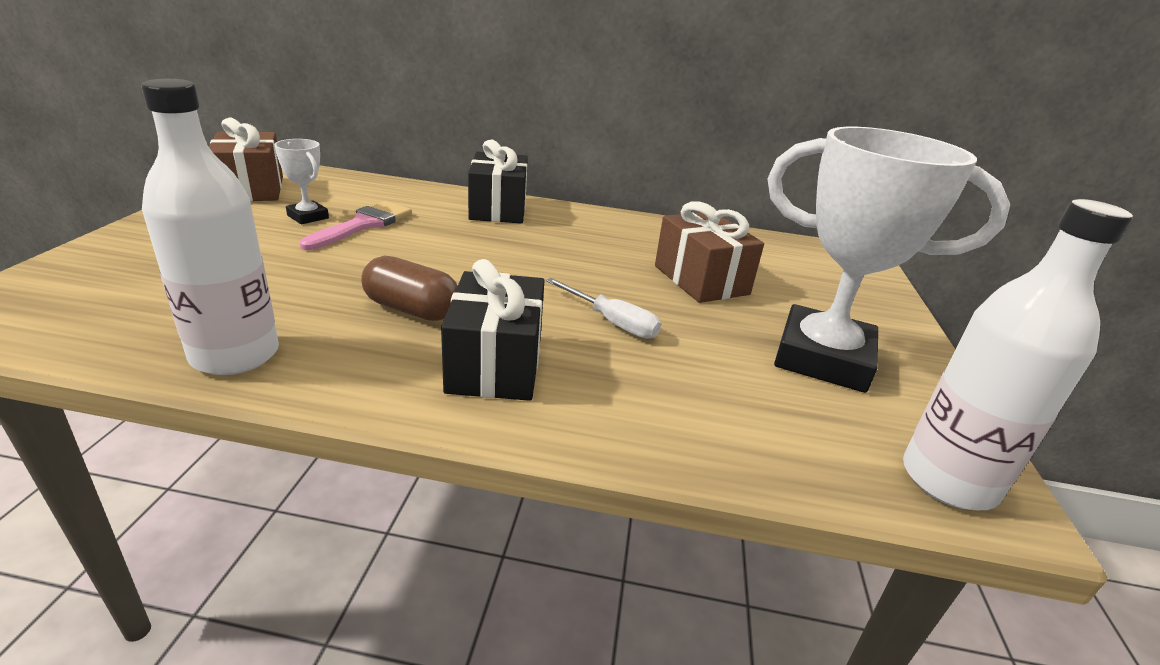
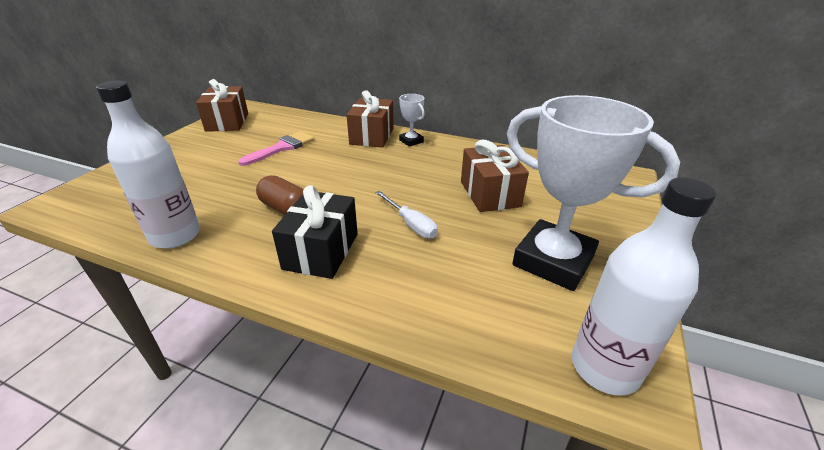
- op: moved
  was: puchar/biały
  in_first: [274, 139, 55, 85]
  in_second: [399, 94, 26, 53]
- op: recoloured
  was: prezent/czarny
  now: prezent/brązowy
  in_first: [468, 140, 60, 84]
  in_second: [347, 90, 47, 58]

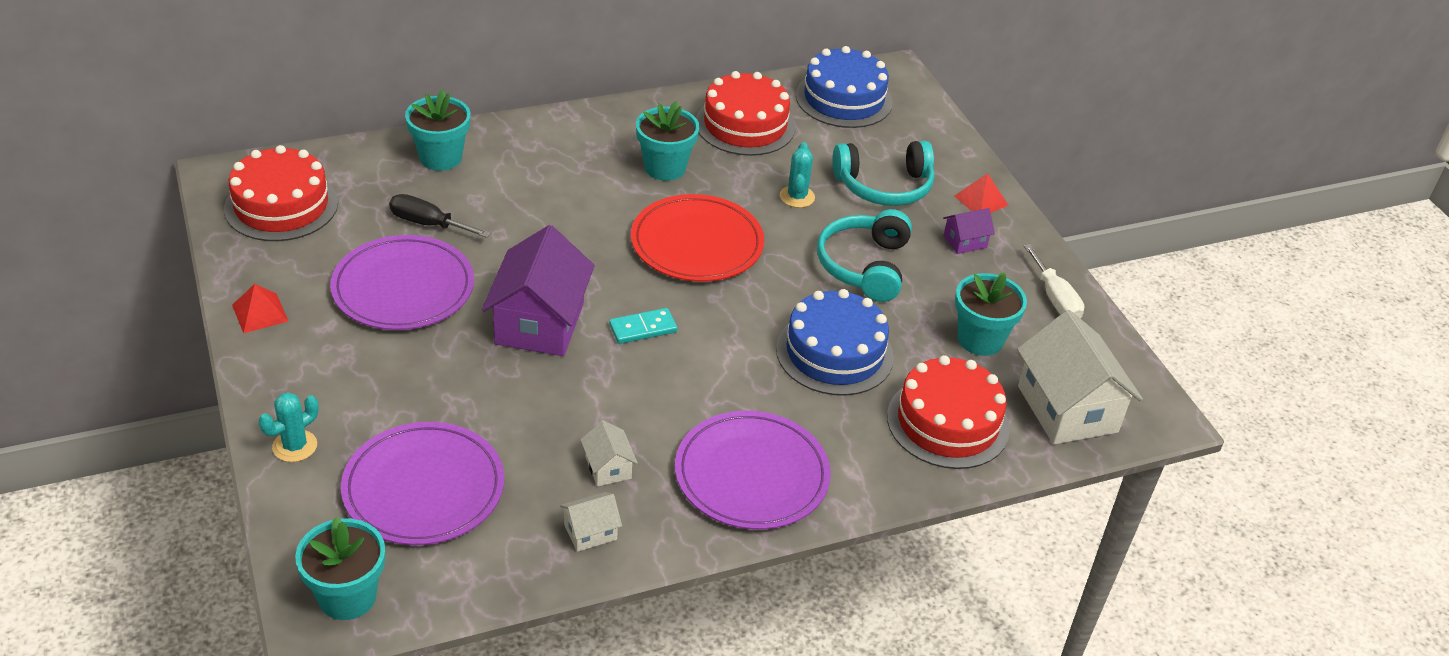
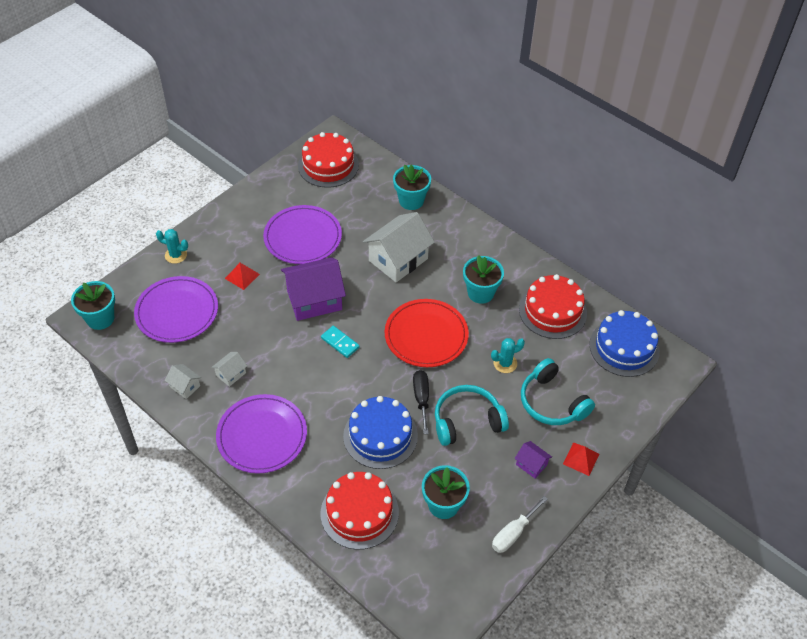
- op: moved
  was: śrubokręt/czarny
  in_first: [389, 194, 102, 44]
  in_second: [413, 370, 16, 64]
- op: moved
  was: piramida/czerwony
  in_first: [232, 284, 56, 49]
  in_second: [225, 263, 35, 27]
- op: moved
  was: domek/biały
  in_first: [1017, 310, 126, 135]
  in_second: [363, 212, 72, 70]

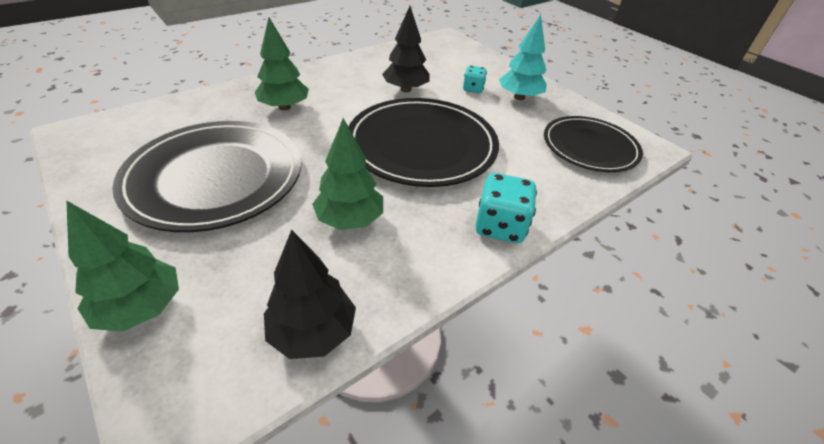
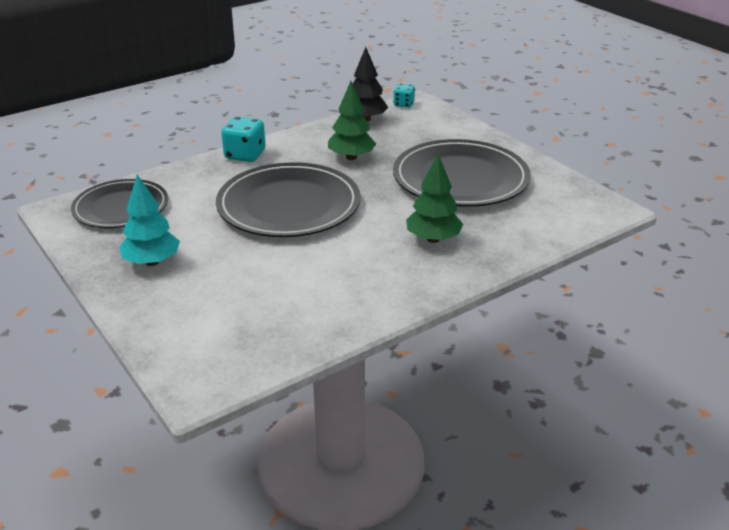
- op: removed
  was: drzewko/czarny
  in_first: [382, 6, 48, 86]
- op: moved
  was: kostka do gry/turkusowy
  in_first: [463, 66, 24, 27]
  in_second: [393, 84, 22, 24]
- op: removed
  was: drzewko/zielony
  in_first: [66, 200, 113, 131]

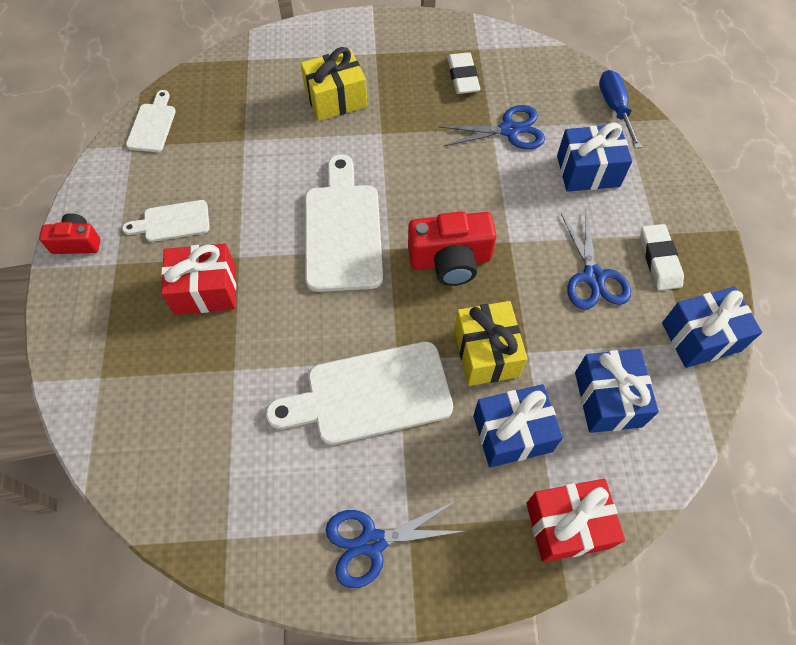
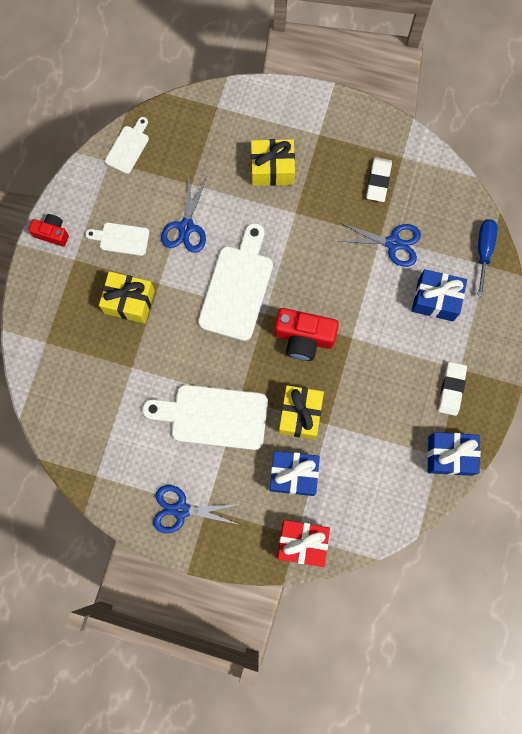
- op: moved
  was: nożyczki/niebieski
  in_first: [561, 211, 70, 99]
  in_second: [161, 177, 46, 76]
- op: recoloured
  was: prezent/czerwony
  now: prezent/żółty
  in_first: [161, 243, 75, 72]
  in_second: [99, 271, 56, 53]
- op: removed
  was: prezent/niebieski
  in_first: [575, 349, 84, 84]

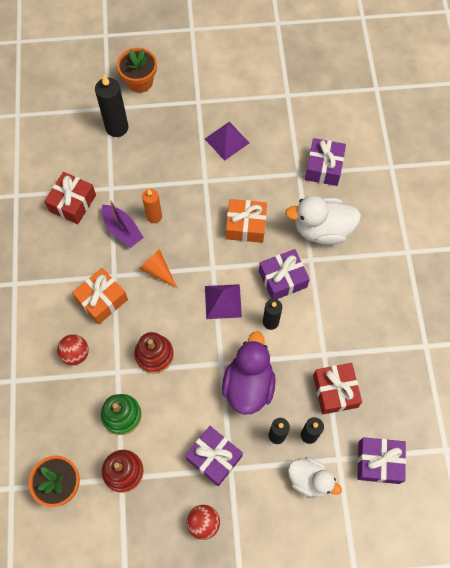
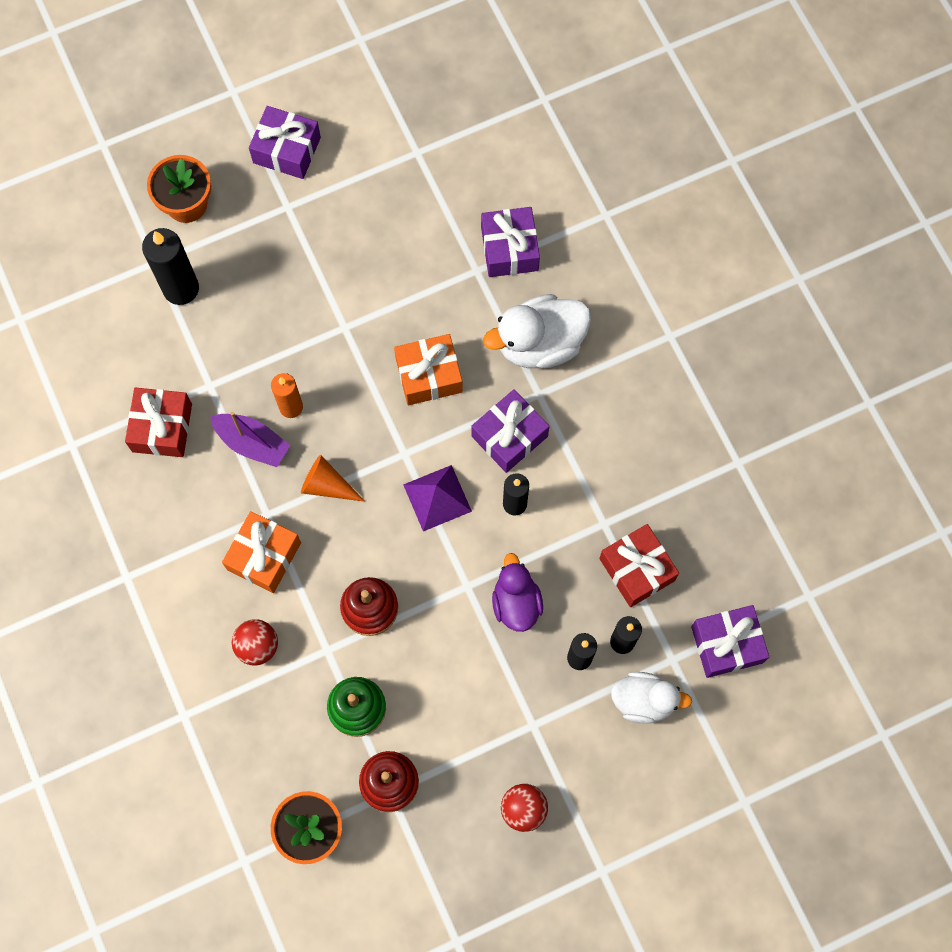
- op: removed
  was: piramida/fioletowy
  in_first: [205, 122, 44, 39]
- op: resized
  was: kaczka/fioletowy
  in_first: [222, 331, 54, 84]
  in_second: [492, 553, 51, 79]
  ratio: 0.66
- op: moved
  was: prezent/fioletowy
  in_first: [185, 426, 58, 60]
  in_second: [249, 106, 72, 73]

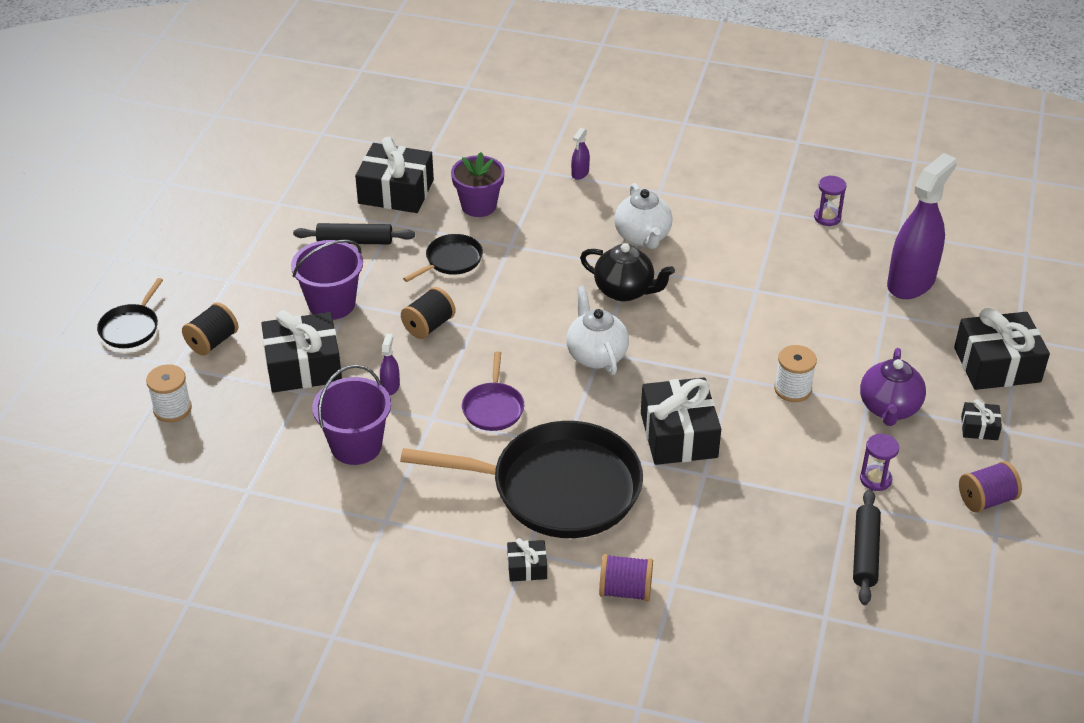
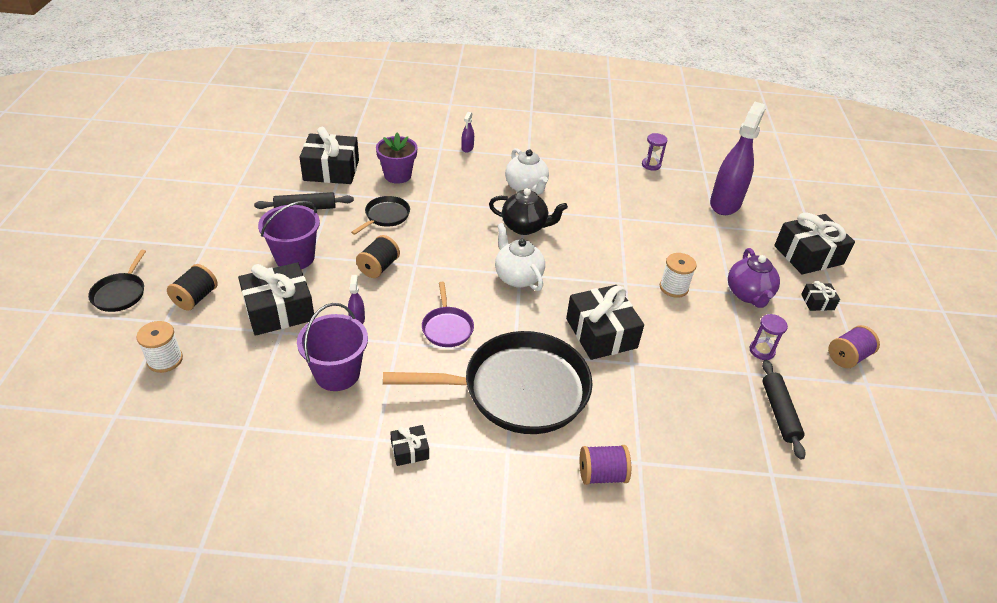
- op: moved
  was: prezent/czarny
  in_first: [507, 538, 40, 44]
  in_second: [390, 425, 39, 41]

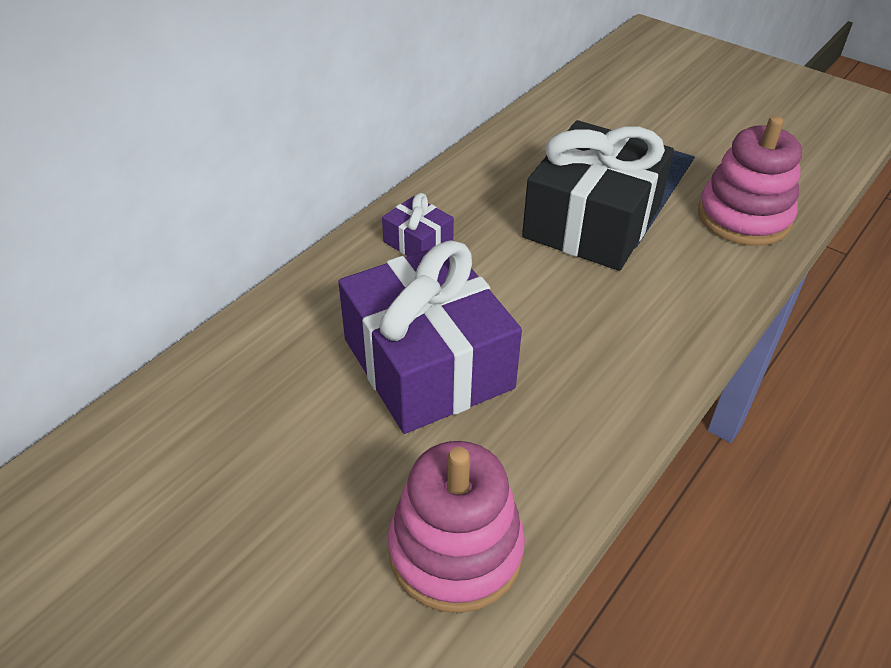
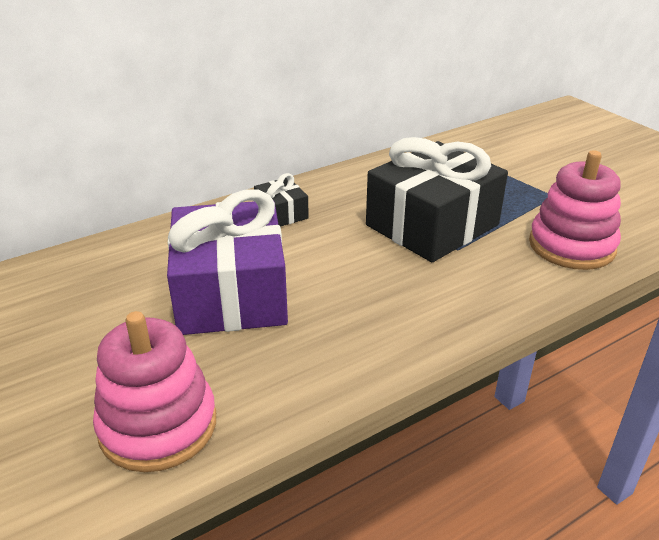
- op: recoloured
  was: prezent/fioletowy
  now: prezent/czarny
  in_first: [382, 193, 72, 63]
  in_second: [254, 173, 55, 54]

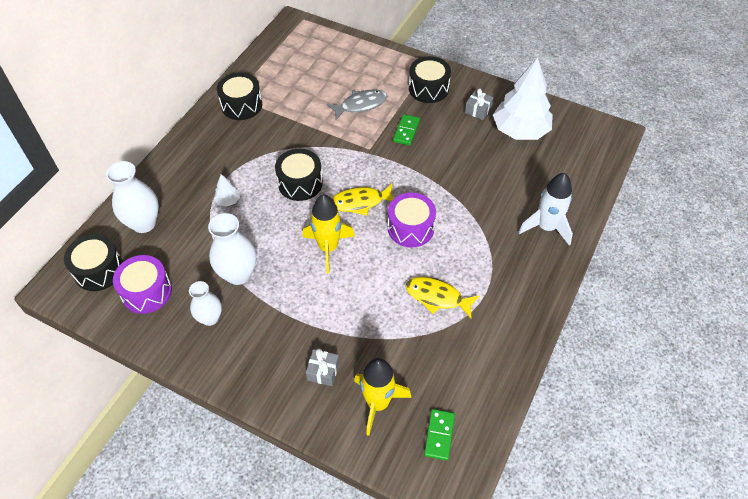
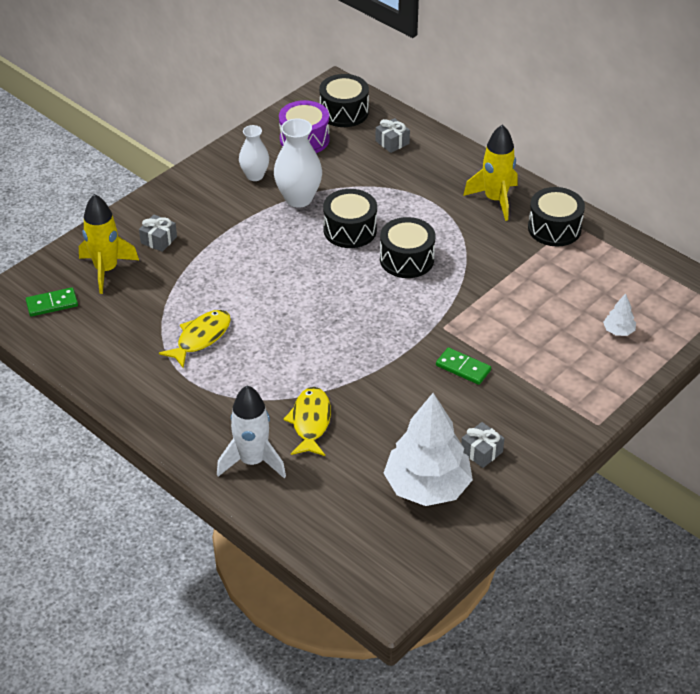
- op: moved
  was: bęben/czarny
  in_first: [409, 56, 42, 47]
  in_second: [323, 189, 54, 59]
- op: removed
  was: ryba/szary
  in_first: [327, 89, 60, 31]
- op: replaced
  was: wazon/biały
  now: prezent/szary
  in_first: [106, 161, 53, 72]
  in_second: [375, 118, 35, 35]
- op: moved
  was: drzewko/biały
  in_first: [214, 174, 26, 33]
  in_second: [603, 294, 33, 42]
- op: moved
  was: ryba/żółty
  in_first: [332, 184, 62, 32]
  in_second: [283, 387, 48, 69]
- op: removed
  was: bęben/fioletowy
  in_first: [388, 192, 48, 55]
- op: moved
  was: rakieta/żółty
  in_first: [303, 194, 52, 79]
  in_second: [463, 124, 55, 97]
- op: turned
  was: kostka domina/zielony
  in_first: [424, 409, 31, 52]
  in_second: [26, 287, 52, 30]
  clockwise: -45

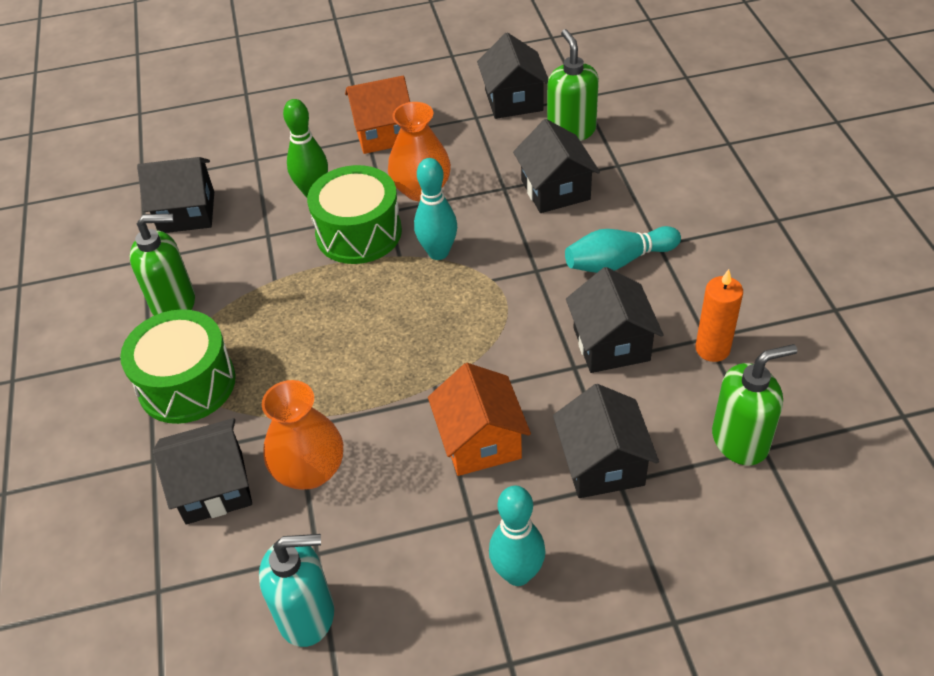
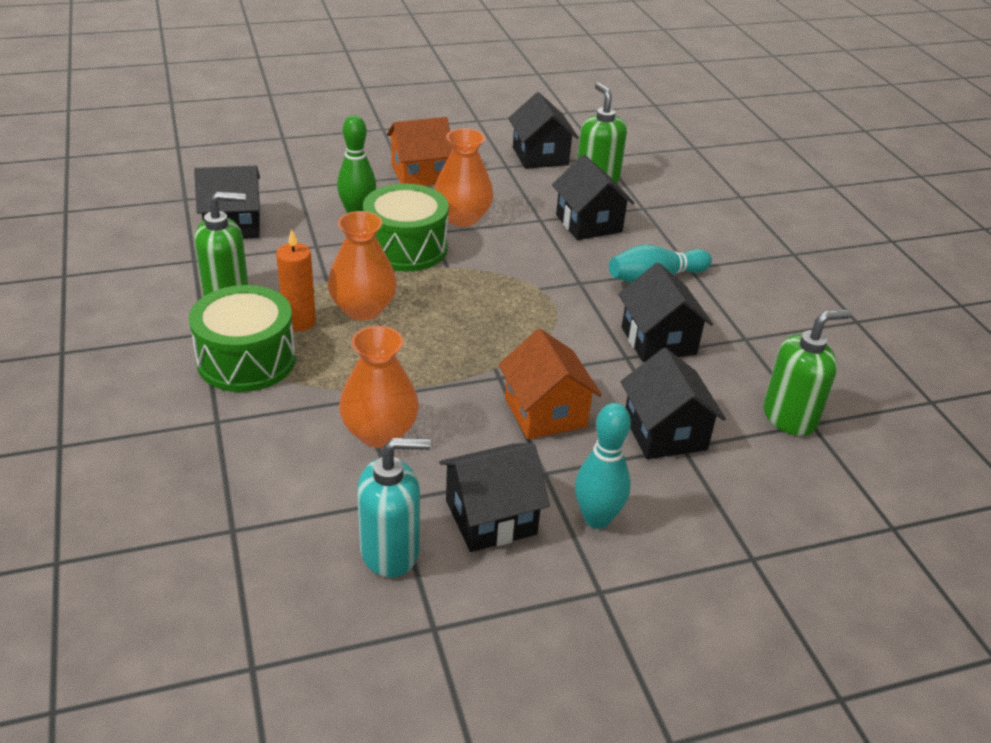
- op: removed
  was: kręgiel/turkusowy
  in_first: [414, 158, 43, 102]
- op: moved
  was: świeca/pomarańczowy
  in_first: [696, 269, 47, 93]
  in_second: [276, 229, 40, 102]
- op: moved
  was: domek/czarny
  in_first: [152, 418, 100, 106]
  in_second: [439, 443, 111, 109]
- op: added
  now: wazon/pomarańczowy
  in_second: [328, 211, 69, 110]

